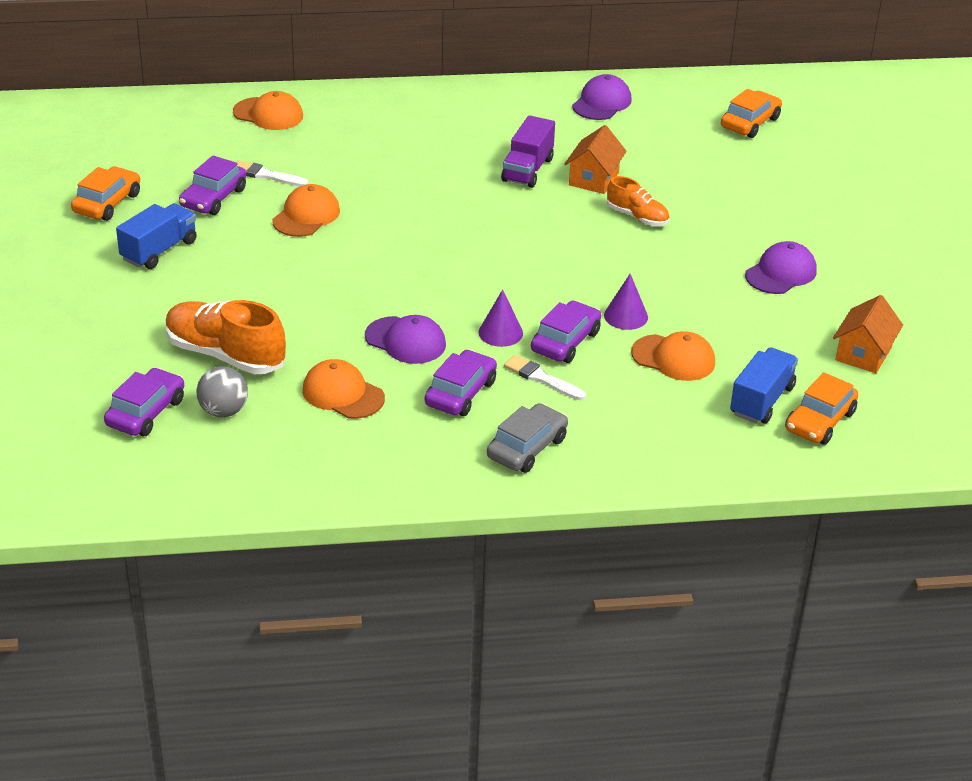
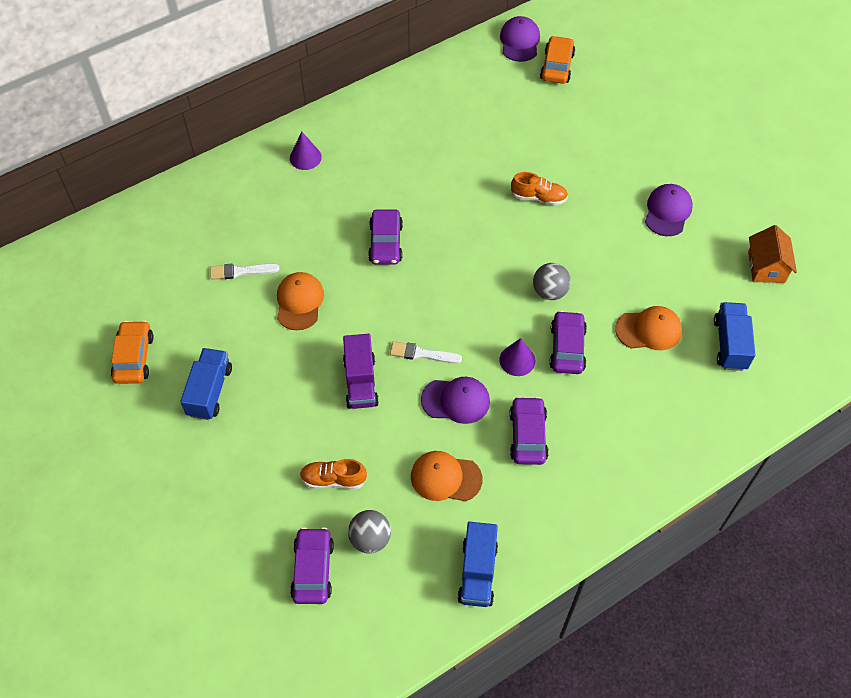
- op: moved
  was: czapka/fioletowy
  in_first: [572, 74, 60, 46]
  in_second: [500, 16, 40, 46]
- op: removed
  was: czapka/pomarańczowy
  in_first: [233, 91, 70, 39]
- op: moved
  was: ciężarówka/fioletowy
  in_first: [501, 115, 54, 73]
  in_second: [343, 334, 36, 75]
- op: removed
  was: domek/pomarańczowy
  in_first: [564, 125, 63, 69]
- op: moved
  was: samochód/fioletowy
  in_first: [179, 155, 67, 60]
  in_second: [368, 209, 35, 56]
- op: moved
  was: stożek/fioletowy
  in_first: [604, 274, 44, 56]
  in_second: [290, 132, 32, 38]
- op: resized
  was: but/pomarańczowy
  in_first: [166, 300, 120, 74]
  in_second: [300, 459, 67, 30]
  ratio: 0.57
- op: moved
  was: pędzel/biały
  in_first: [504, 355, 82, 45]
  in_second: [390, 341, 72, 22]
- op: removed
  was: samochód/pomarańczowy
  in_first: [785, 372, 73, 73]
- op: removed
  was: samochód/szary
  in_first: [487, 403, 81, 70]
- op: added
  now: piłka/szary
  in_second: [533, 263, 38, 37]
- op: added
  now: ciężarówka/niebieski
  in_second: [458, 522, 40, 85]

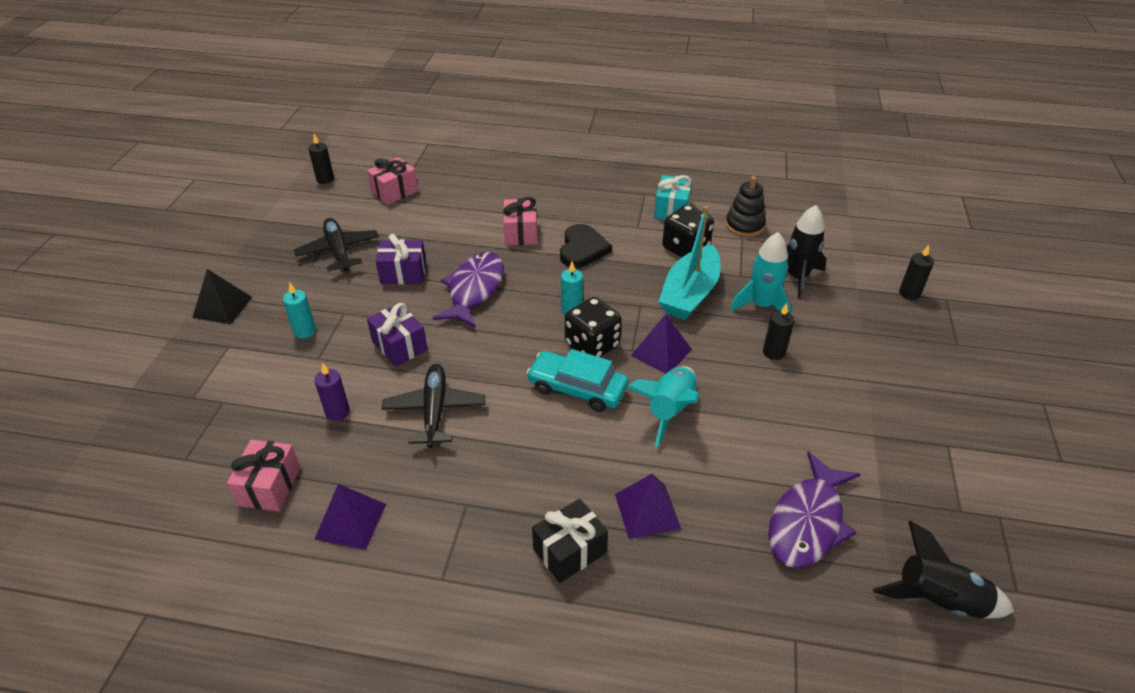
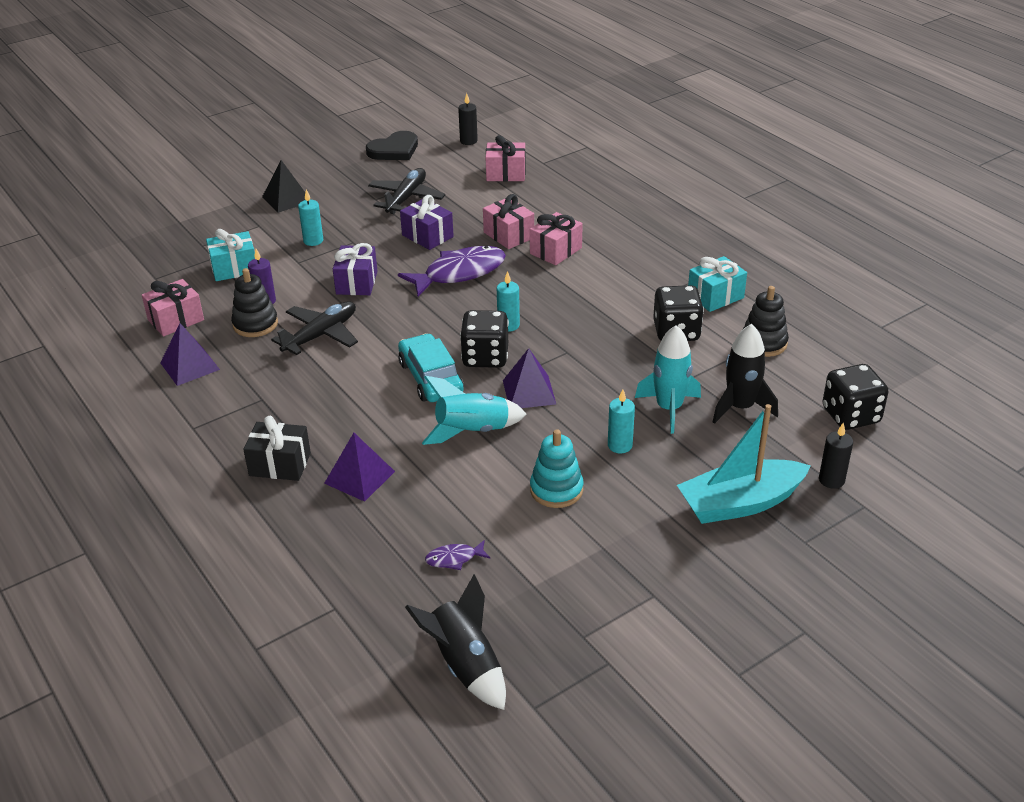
- op: moved
  was: łódka/turkusowy
  in_first: [659, 206, 62, 114]
  in_second: [677, 404, 134, 120]
- op: moved
  was: serce/czarny
  in_first: [560, 224, 52, 44]
  in_second: [366, 131, 52, 29]
- op: recoloured
  was: świeca/czarny
  now: świeca/turkusowy
  in_first: [763, 303, 31, 57]
  in_second: [608, 389, 27, 64]
- op: resized
  was: ryba/fioletowy
  in_first: [768, 451, 92, 117]
  in_second: [425, 540, 65, 30]
  ratio: 0.44
- op: added
  now: prezent/różowy
  in_second: [483, 194, 51, 55]
- op: added
  now: prezent/turkusowy
  in_second: [206, 229, 49, 52]
- op: added
  now: zabawka nakładanka/czarny
  in_second: [231, 268, 47, 69]
- op: added
  now: kostka do gry/czarny
  in_second: [822, 364, 67, 66]
- op: added
  now: zabawka nakładanka/turkusowy
  in_second: [530, 429, 54, 79]

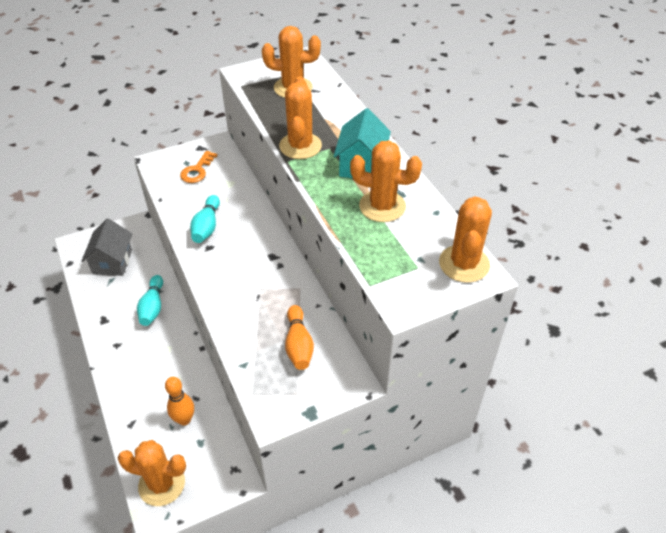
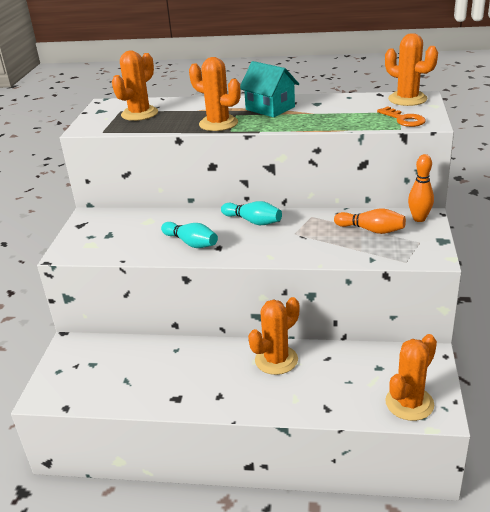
- op: moved
  was: kaktus/pomarańczowy
  in_first: [350, 141, 72, 81]
  in_second: [248, 297, 52, 78]
- op: moved
  was: klucz/pomarańczowy
  in_first: [180, 151, 38, 32]
  in_second: [377, 106, 49, 21]
- op: removed
  was: domek/szary
  in_first: [81, 219, 51, 57]
- op: moved
  was: kręgiel/turkusowy
  in_first: [137, 275, 26, 51]
  in_second: [221, 201, 61, 24]
- op: moved
  was: kręgiel/pomarańczowy
  in_first: [165, 377, 29, 49]
  in_second: [408, 154, 26, 68]

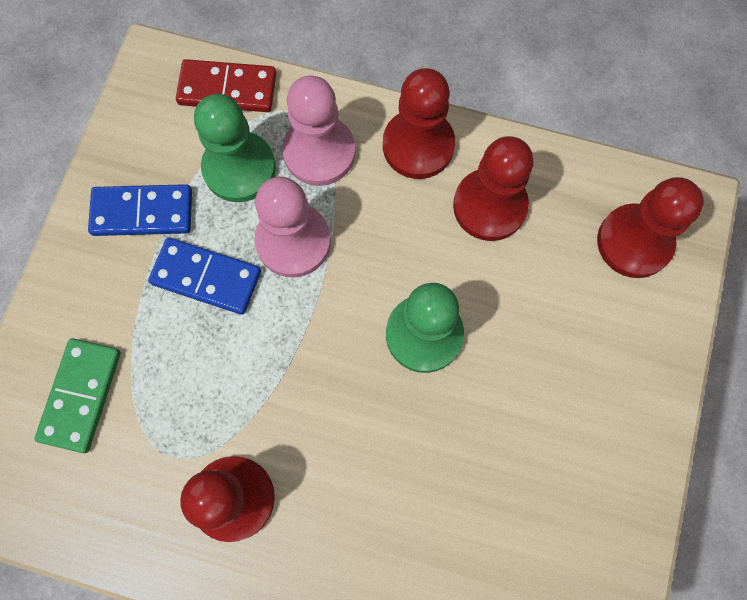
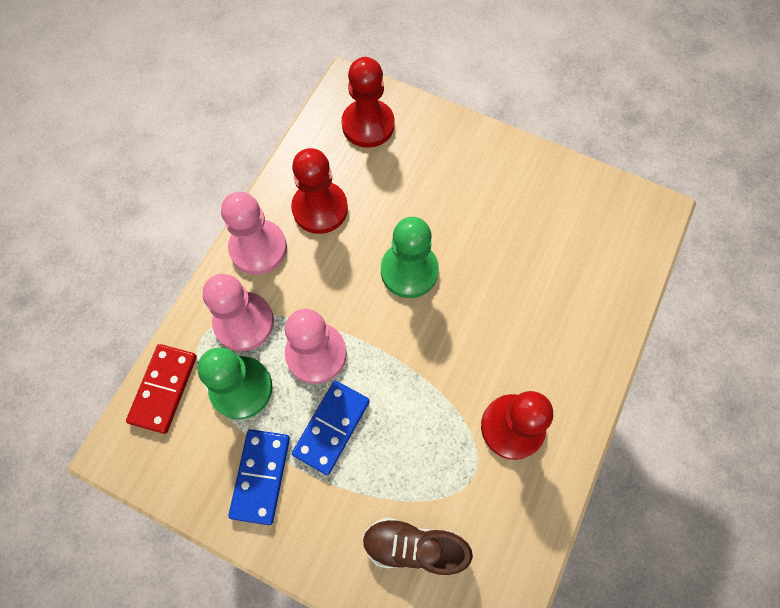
- op: recoloured
  was: pionek/czerwony
  now: pionek/różowy
  in_first: [383, 68, 72, 111]
  in_second: [221, 192, 66, 83]
- op: replaced
  was: kostka domina/zielony
  now: but/brązowy
  in_first: [34, 338, 87, 115]
  in_second: [362, 518, 111, 57]

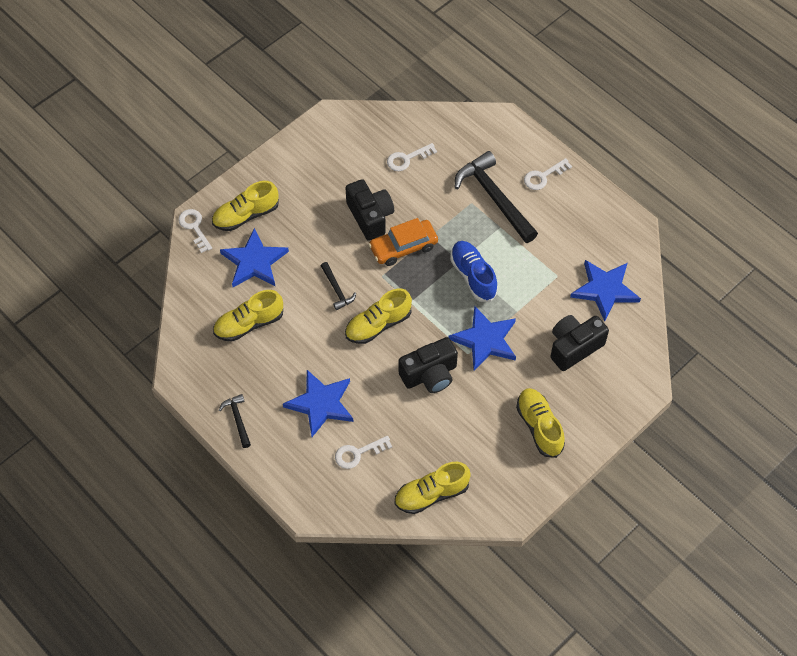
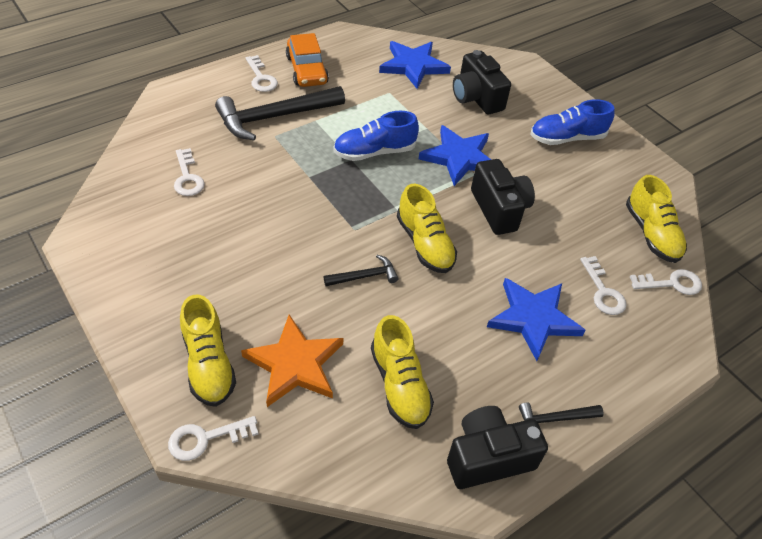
- op: moved
  was: aparat fotograficzny/czarny
  in_first: [346, 179, 48, 62]
  in_second: [447, 406, 101, 83]
- op: moved
  was: samochód/pomarańczowy
  in_first: [368, 218, 70, 48]
  in_second: [286, 33, 43, 54]
- op: recoloured
  was: gwiazda/niebieski
  now: gwiazda/pomarańczowy
  in_first: [220, 228, 69, 59]
  in_second: [241, 315, 102, 92]
- op: recoloured
  was: but/żółty
  now: but/niebieski
  in_first: [516, 388, 49, 70]
  in_second: [530, 99, 85, 46]
- op: added
  now: klucz/biały
  in_second: [630, 269, 72, 26]

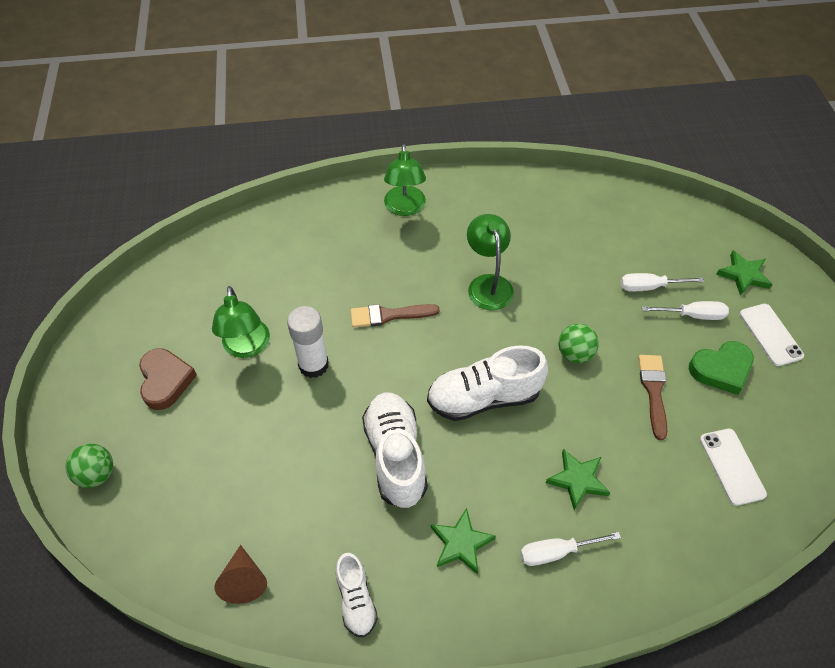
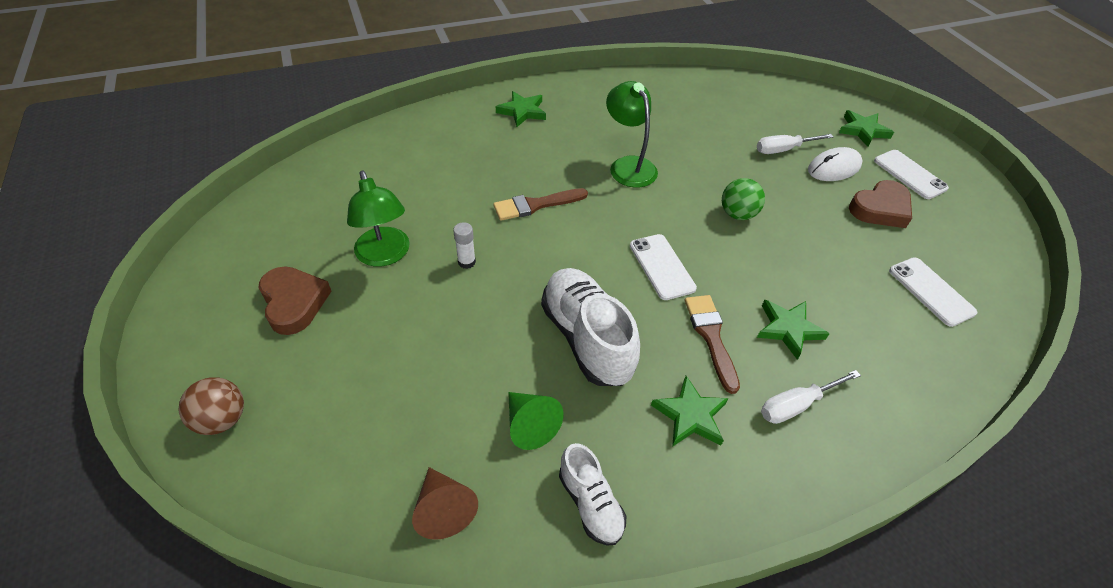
- op: replaced
  was: lampka/zielony
  now: gwiazda/zielony
  in_first: [384, 144, 42, 72]
  in_second: [496, 91, 50, 36]
- op: replaced
  was: śrubokręt/biały
  now: myszka/biały
  in_first: [642, 301, 87, 19]
  in_second: [808, 147, 55, 34]
- op: resized
  was: klej w sztyfcie/biały
  in_first: [287, 306, 42, 72]
  in_second: [453, 222, 23, 47]
  ratio: 0.51
- op: recoloured
  was: serce/zielony
  now: serce/brązowy
  in_first: [689, 341, 65, 54]
  in_second: [849, 180, 63, 48]
- op: replaced
  was: but/biały
  now: telefon/biały
  in_first: [427, 345, 121, 76]
  in_second: [630, 234, 67, 66]
- op: moved
  was: pędzel/brązowy
  in_first: [638, 355, 29, 85]
  in_second: [685, 295, 55, 99]
- op: recoloured
  was: piłka/zielony
  now: piłka/brązowy
  in_first: [66, 444, 47, 44]
  in_second: [178, 377, 66, 58]
- op: added
  now: stożek/zielony
  in_second: [508, 392, 56, 58]

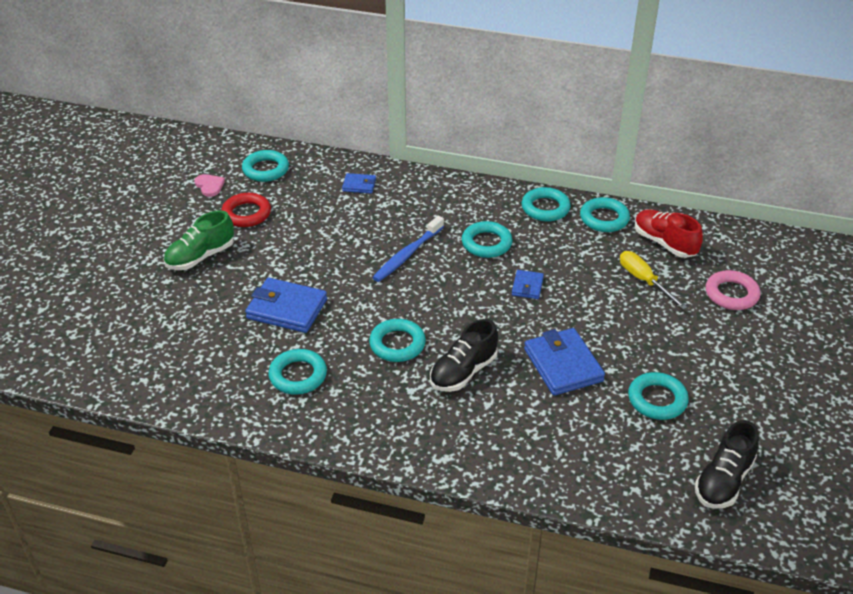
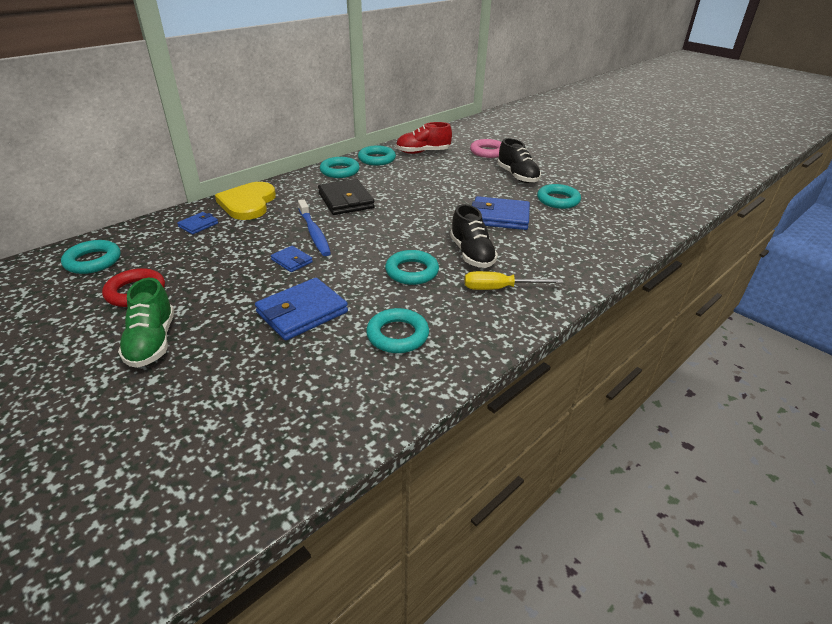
- op: removed
  was: serce/różowy
  in_first: [194, 174, 31, 23]
- op: replaced
  was: pierścień/turkusowy
  now: portfel/czarny
  in_first: [462, 221, 51, 37]
  in_second: [318, 179, 57, 36]
- op: moved
  was: śrubokręt/żółty
  in_first: [620, 251, 67, 58]
  in_second: [465, 271, 99, 19]
- op: moved
  was: portfel/niebieski
  in_first: [512, 270, 32, 29]
  in_second: [271, 246, 42, 26]
- op: moved
  was: but/czarny
  in_first: [695, 420, 64, 89]
  in_second: [497, 138, 44, 45]
- op: added
  now: serce/żółty
  in_second: [215, 182, 61, 38]

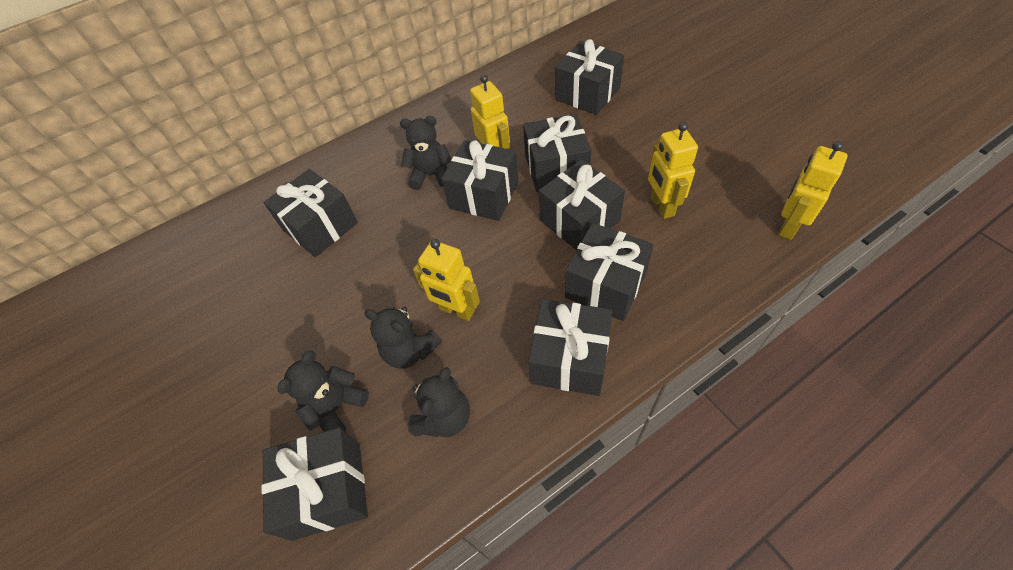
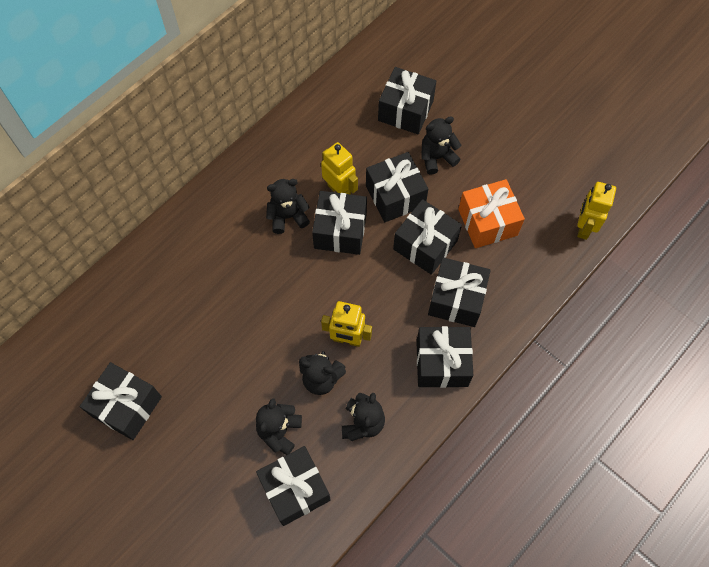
- op: replaced
  was: robot/żółty
  now: prezent/pomarańczowy
  in_first: [648, 122, 50, 97]
  in_second: [458, 179, 67, 69]
- op: moved
  was: prezent/czarny
  in_first: [263, 169, 95, 88]
  in_second: [80, 362, 82, 78]
- op: added
  now: miś/czarny
  in_second: [421, 116, 40, 59]

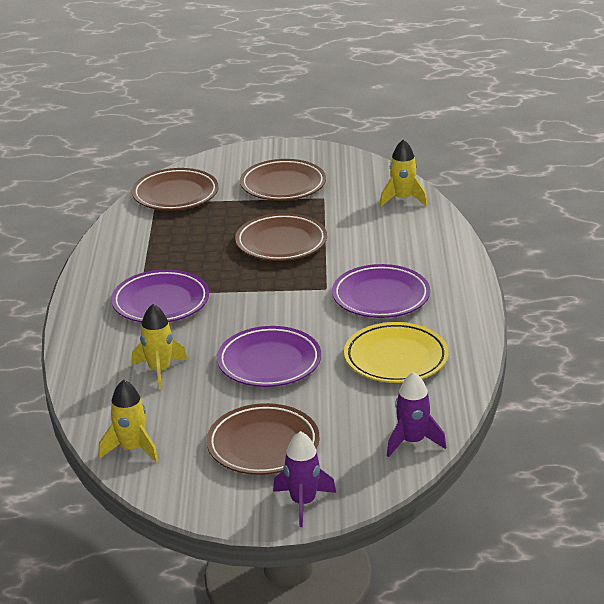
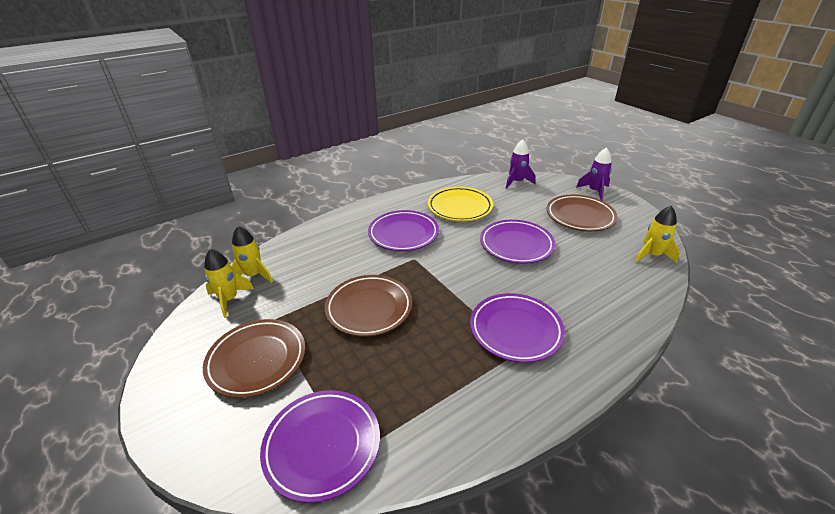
- op: recoloured
  was: talerz/brązowy
  now: talerz/fioletowy
  in_first: [132, 168, 87, 42]
  in_second: [260, 390, 120, 113]
- op: moved
  was: rakieta/żółty
  in_first: [132, 304, 55, 85]
  in_second: [204, 248, 50, 70]

